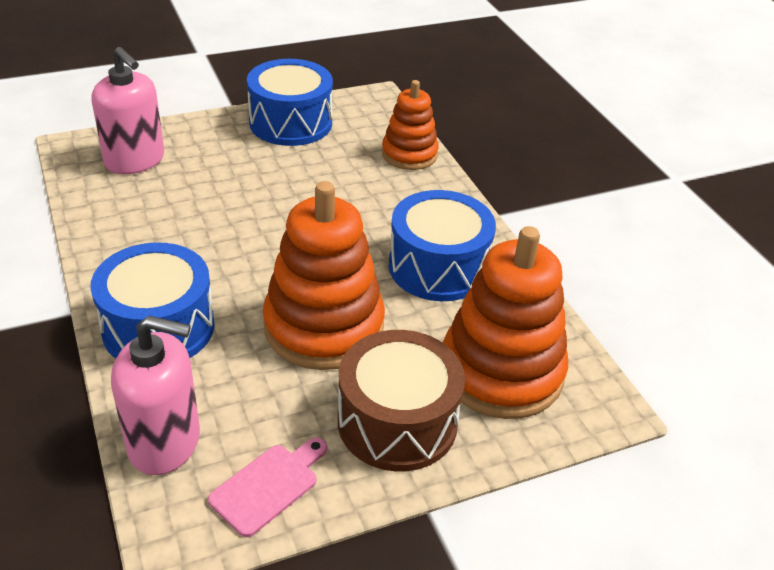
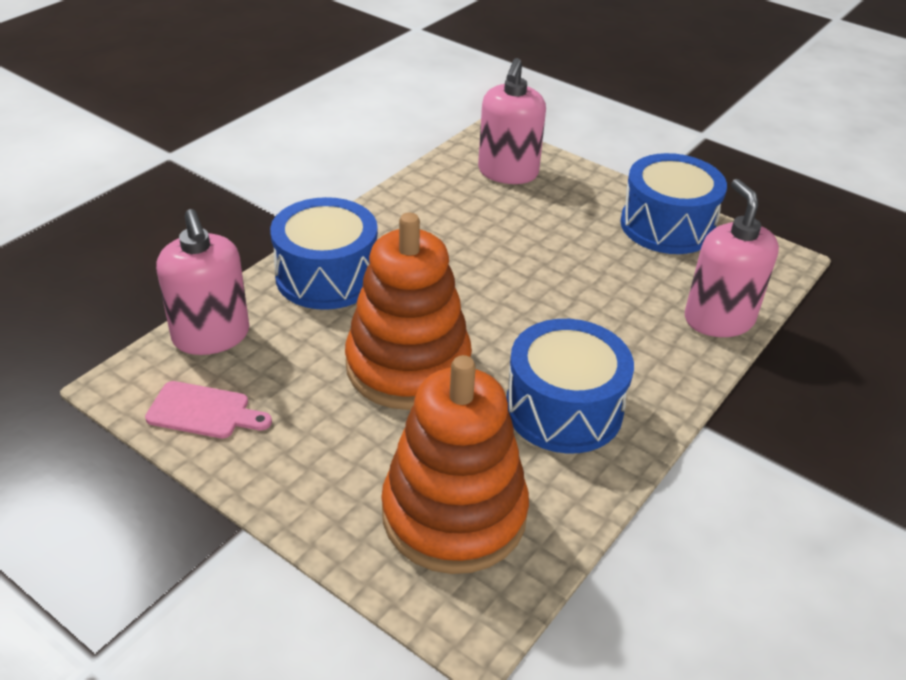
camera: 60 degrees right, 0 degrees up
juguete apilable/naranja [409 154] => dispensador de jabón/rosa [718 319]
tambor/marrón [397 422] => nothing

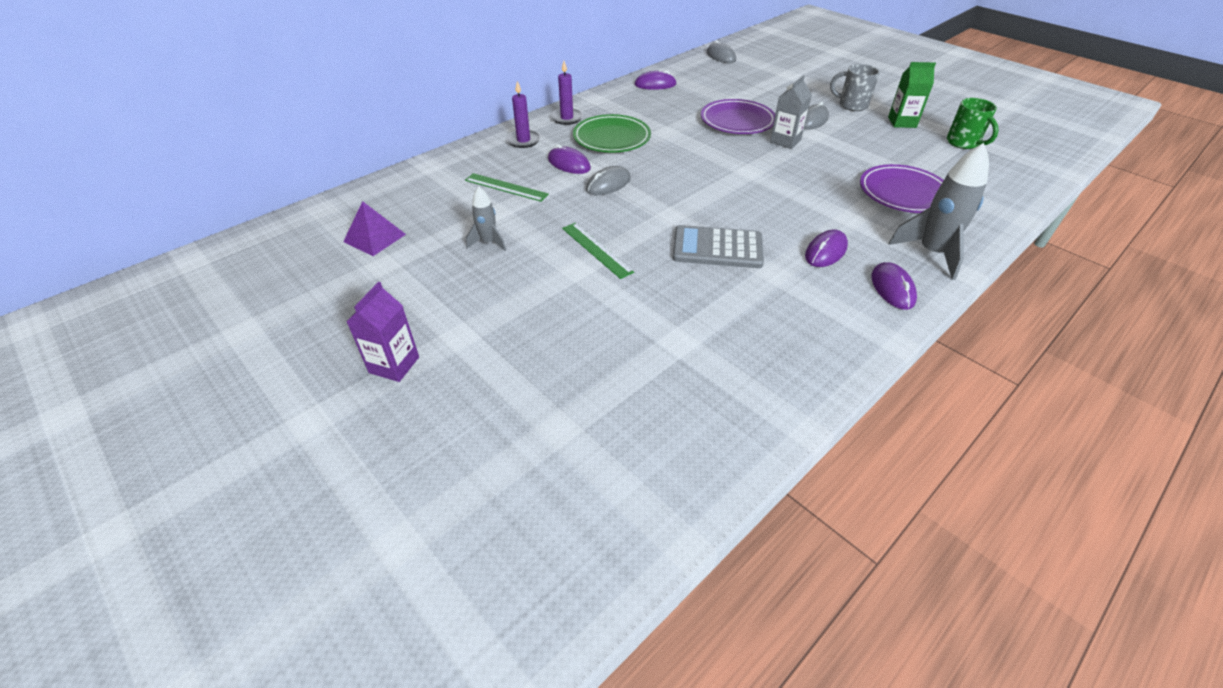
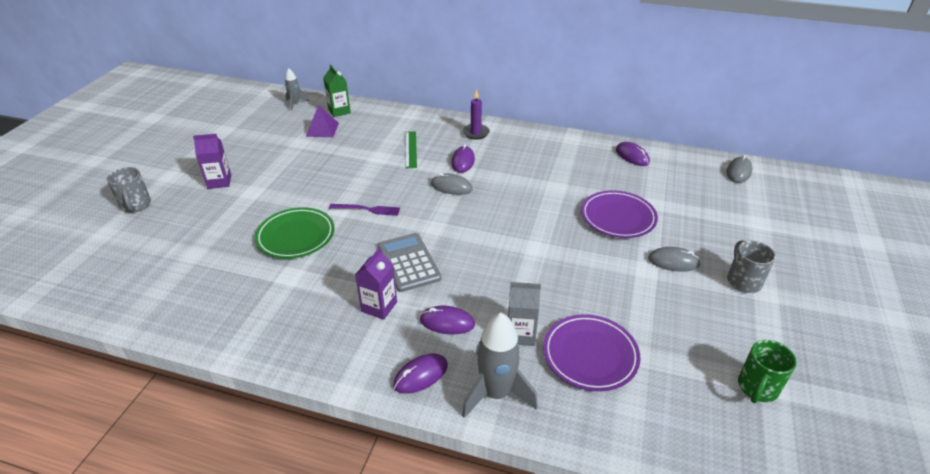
camera: 60 degrees right, 5 degrees down
vela/morado [567 118] => nothing
cartón de leche/verde [902 122] => cartón de leche/verde [339 111], moved
cartón de leche/gris [785 141] => cartón de leche/gris [521 334], moved
plato/verde [611 138] => plato/verde [296 236], moved
cohete/gris [488 242] => cohete/gris [295 103], moved
regla/verde [596 249] => tenedor/morado [367 209]
nothing => taza/gris [136 205]
nothing => cartón de leche/morado [379 307]

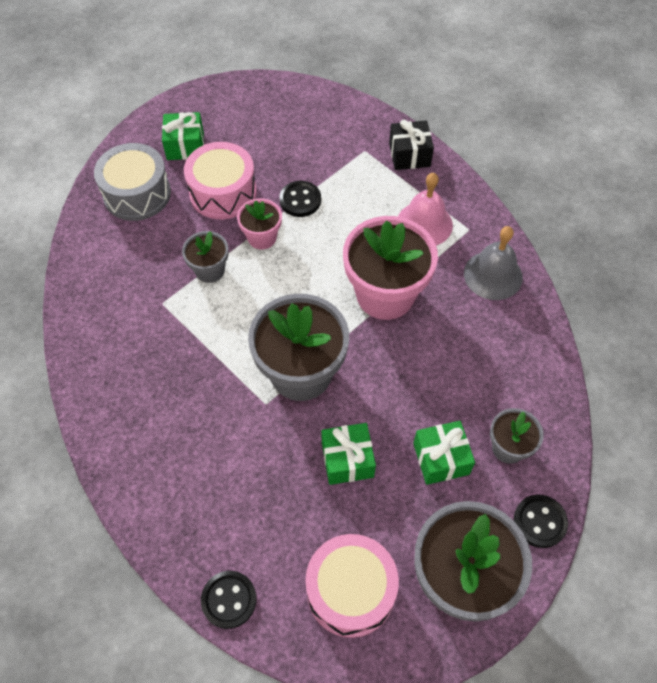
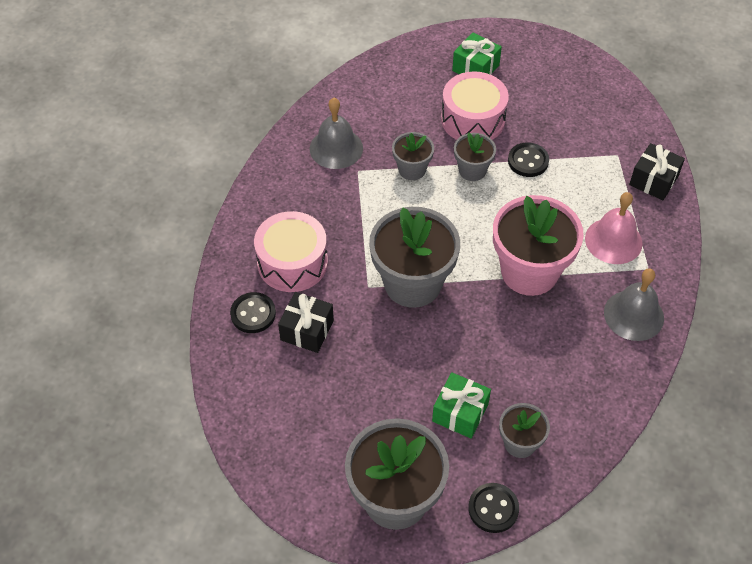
camera: 40 degrees right, 5 degrees down
tambor/gris [137 194] => nothing
maceta/rosa [262 237] => maceta/gris [472 170]
regalo/verde [347 460] => nothing
tambor/rosa [350 591] => tambor/rosa [292 262], moved
botón/negro [229 600] => botón/negro [253 314], moved
nothing => campana/gris [336 148]
nothing => regalo/negro [307 330]

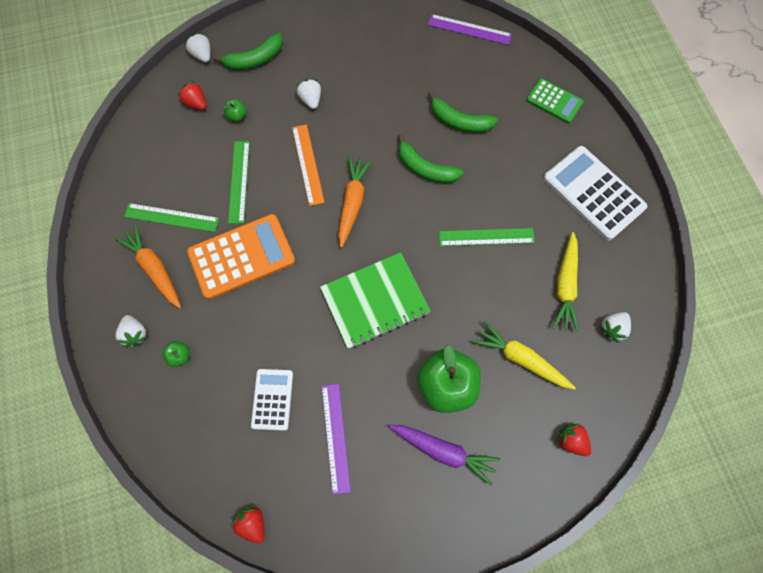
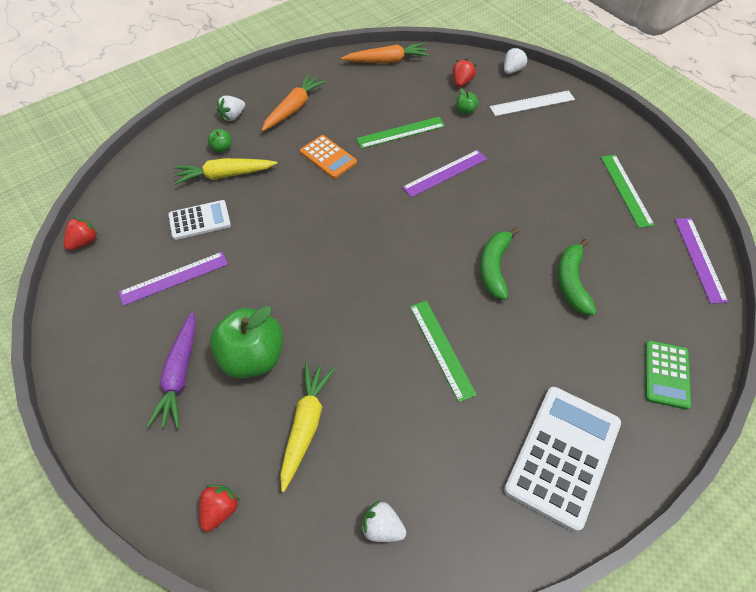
camera: 70 degrees right, 15 degrees down
plátano/verde [255 59] => regla/blanco [532 103]
fresa/blanco [311 100] => nothing
regla/naranja [308 164] => regla/morado [445 173]
zanahoria/naranja [352 202] => zanahoria/naranja [387 61], moved
regla/verde [171 217] => regla/verde [626 190], moved
calculadora/naranja [241 256] => calculadora/naranja [328 157], x0.57
zanahoria/amarillo [565 285] => zanahoria/amarillo [224 175], moved
cuaderno/verde [375 301] => nothing

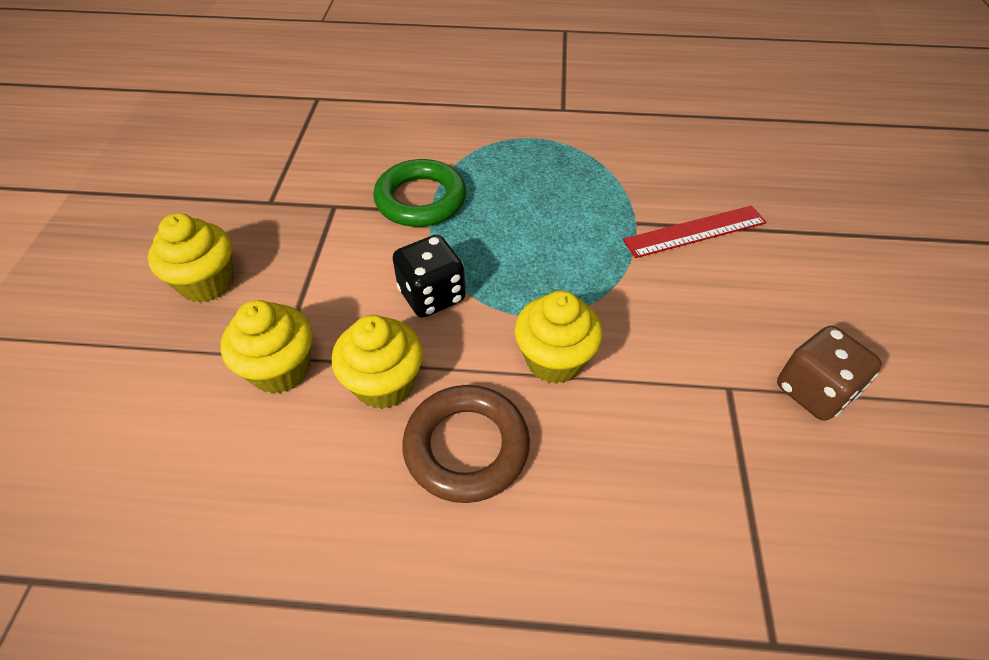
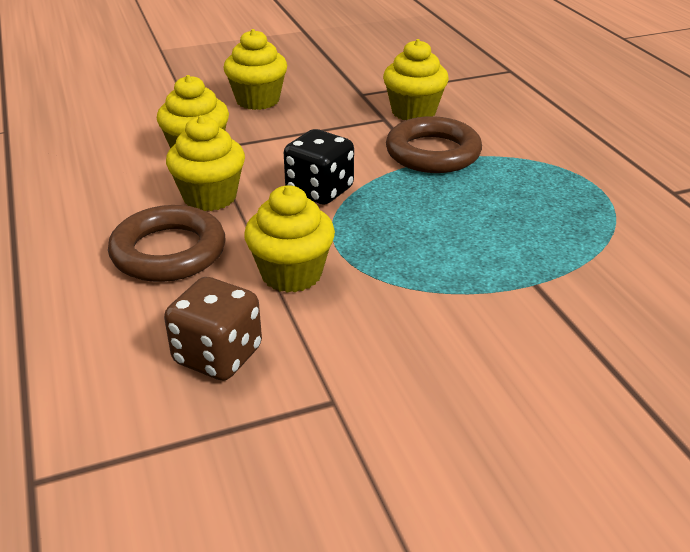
camera: 65 degrees right, 15 degrees down
anillo/verde [420 199] => anillo/marrón [433 153]
regla/rojo [695 231] => nothing
dado/marrón [813 391] => dado/marrón [218 356], moved
nothing => magdalena/amarillo [413 112]

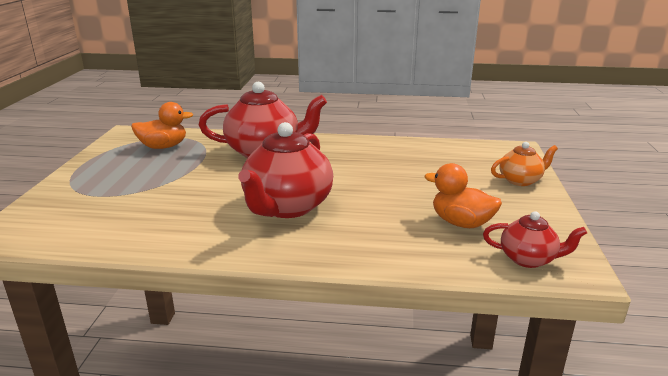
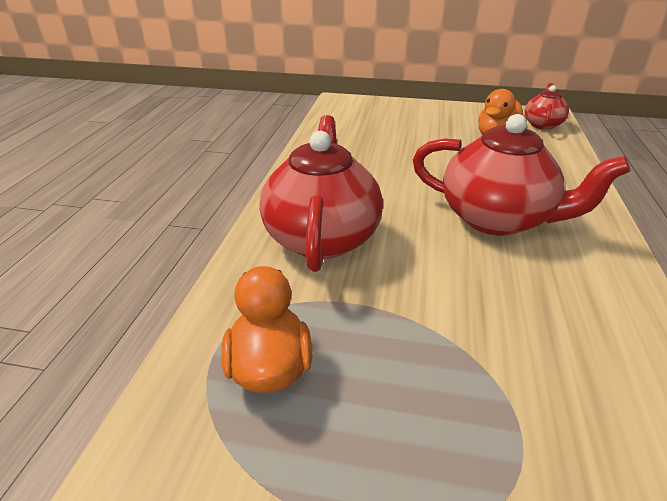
camera: 85 degrees left, 10 degrees up
tetera/naranja [520 180] => nothing

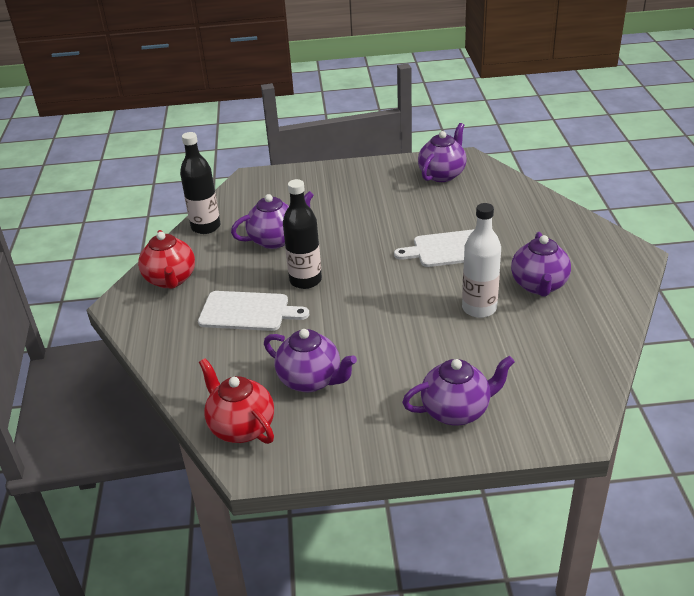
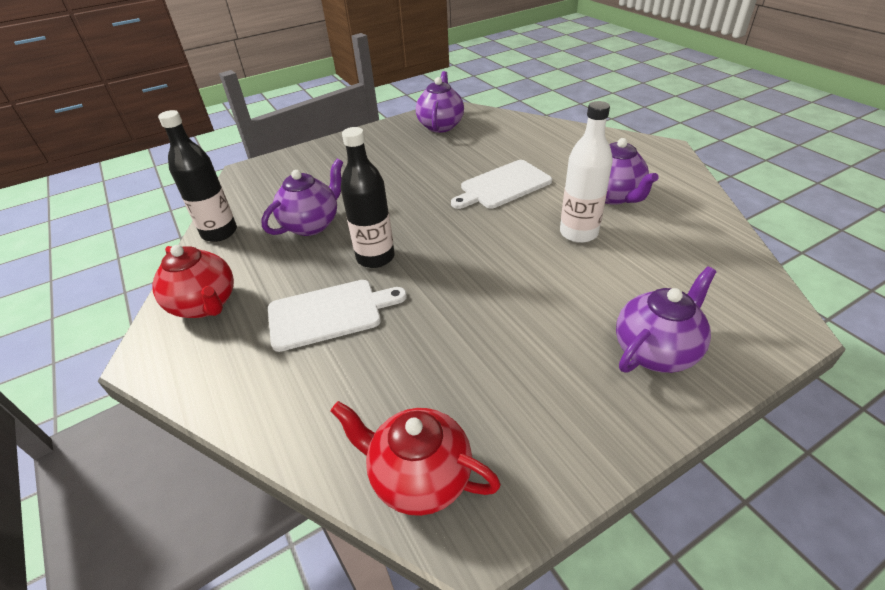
camera: 25 degrees left, 5 degrees up
tetera/morado [311 380] => nothing

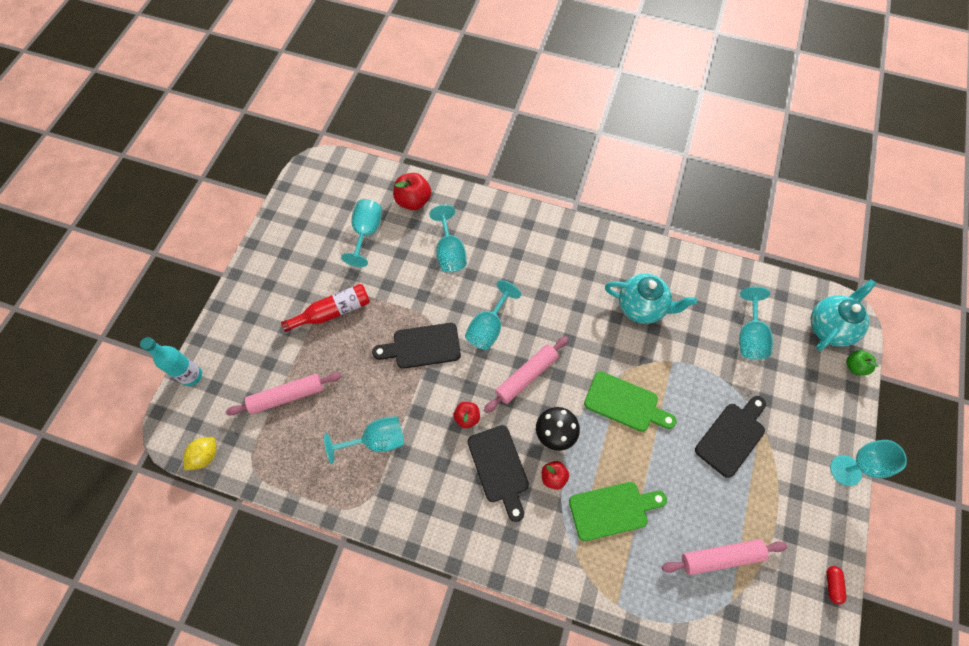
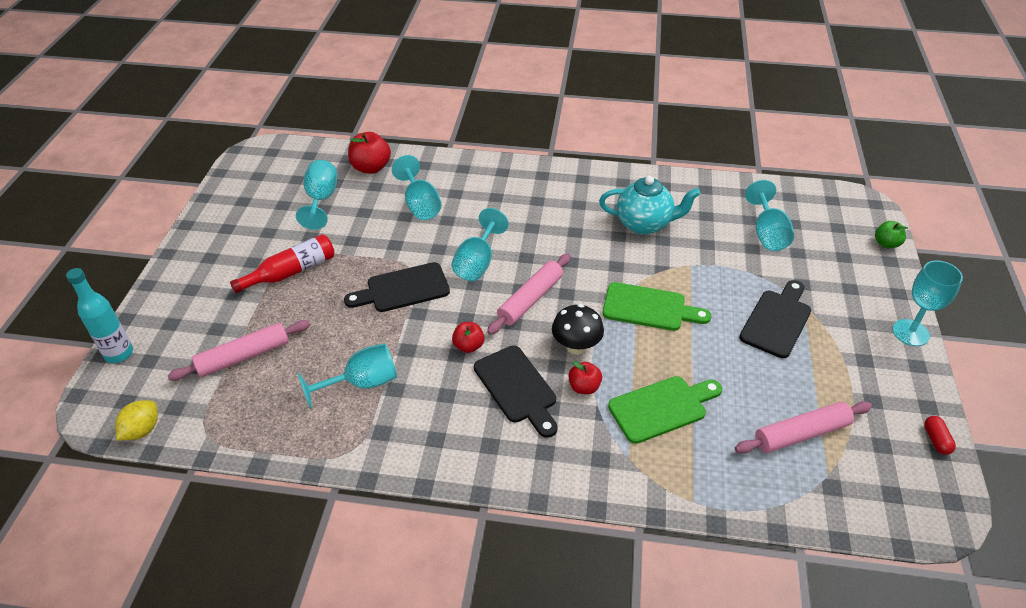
camera: 10 degrees left, 20 degrees down
tetera/turquesa [829 327] => nothing

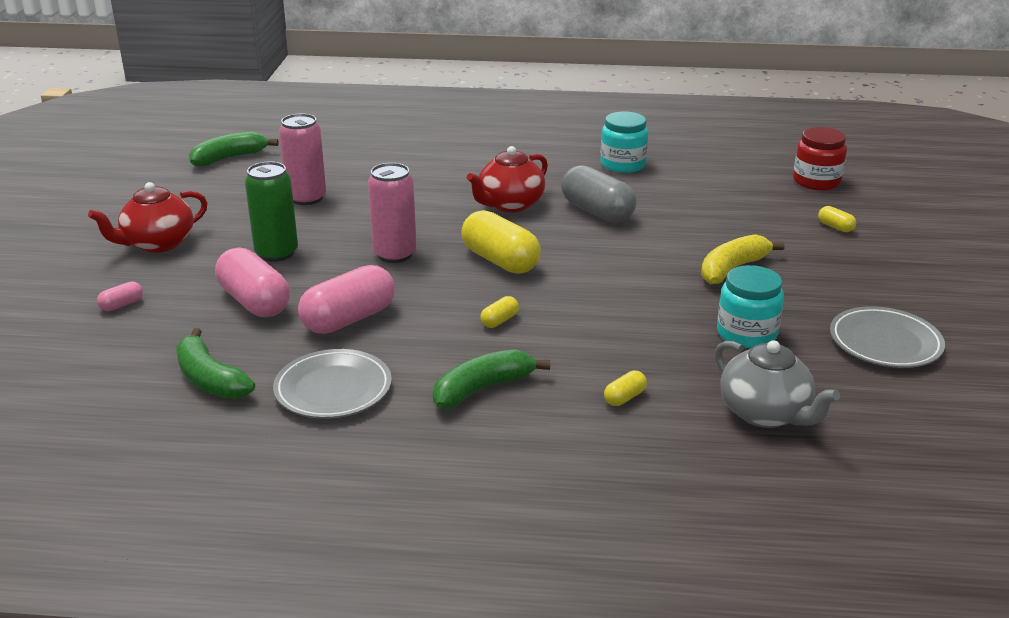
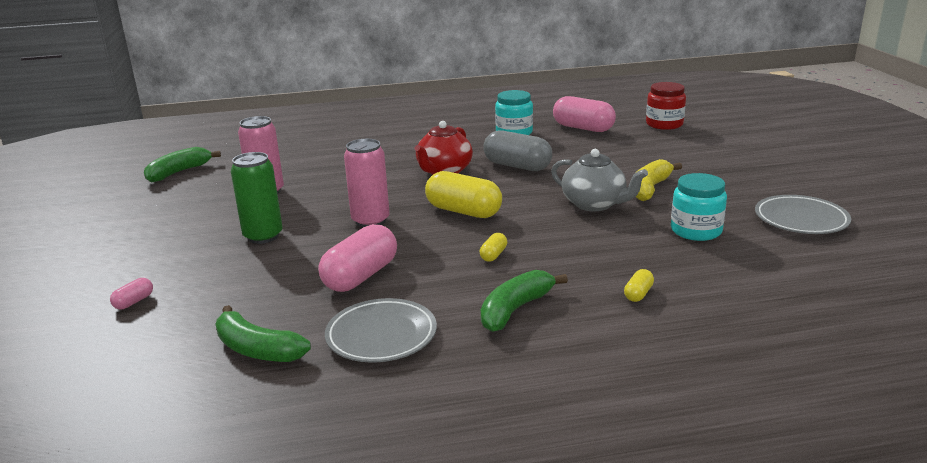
camera: 15 degrees left, 5 degrees down
tetera/rojo [158 243] => nothing
cápsula/amarillo [835 227] => nothing
cápsula/rosa [255 302] => cápsula/rosa [583 128], moved
tetera/gris [765 413] => tetera/gris [594 204], moved

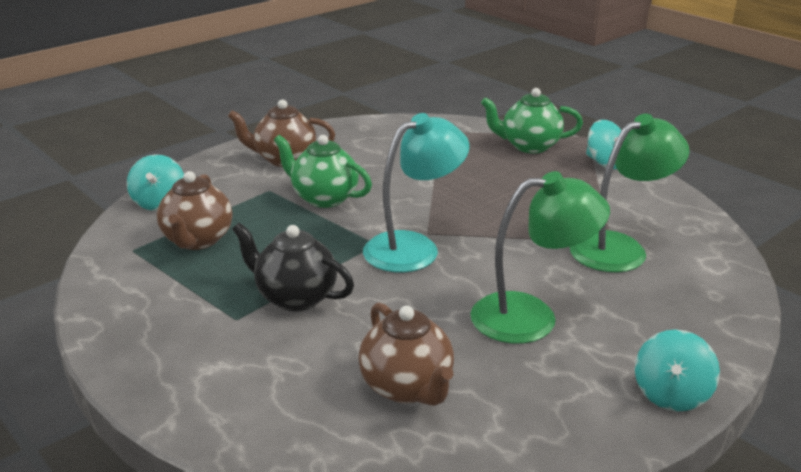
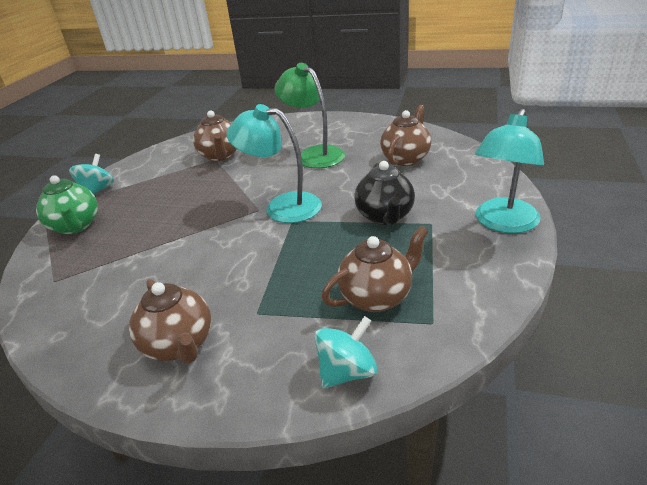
camera: 120 degrees left, 5 degrees up
lámpara/verde [619 248] => tetera/marrón [220 156]
tetera/verde [324 198] => nothing
peonza/turquesa [671 394] => nothing
nothing => lámpara/turquesa [503 223]

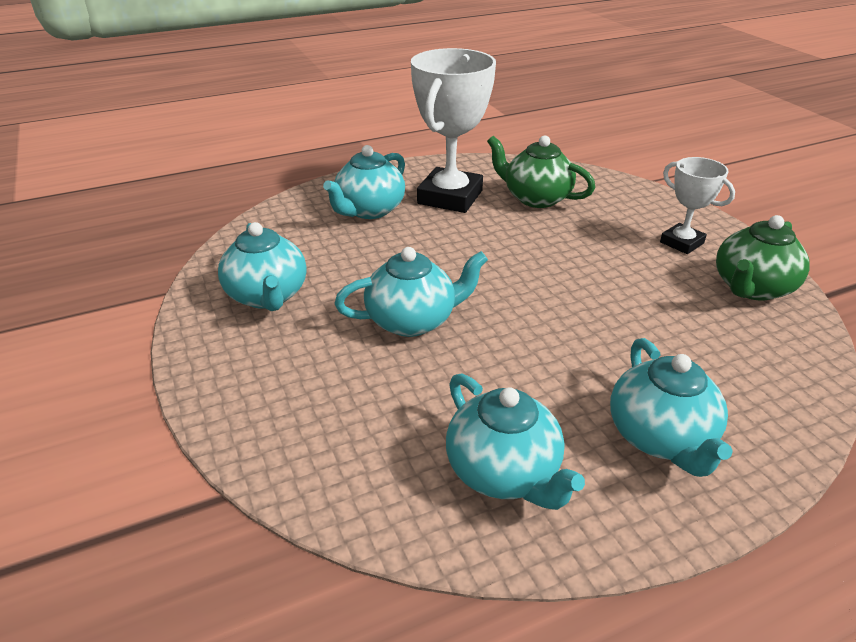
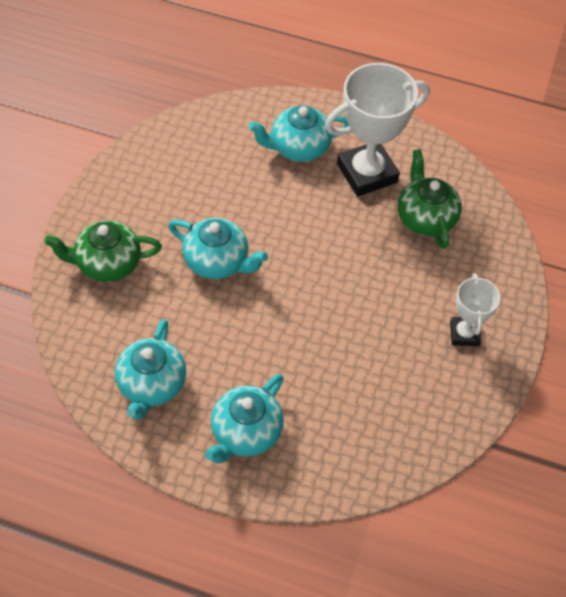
camera: 40 degrees right, 20 degrees up
tetera/verde [751 288] => tetera/verde [107 264], moved
tetera/turquesa [267 296] => nothing

